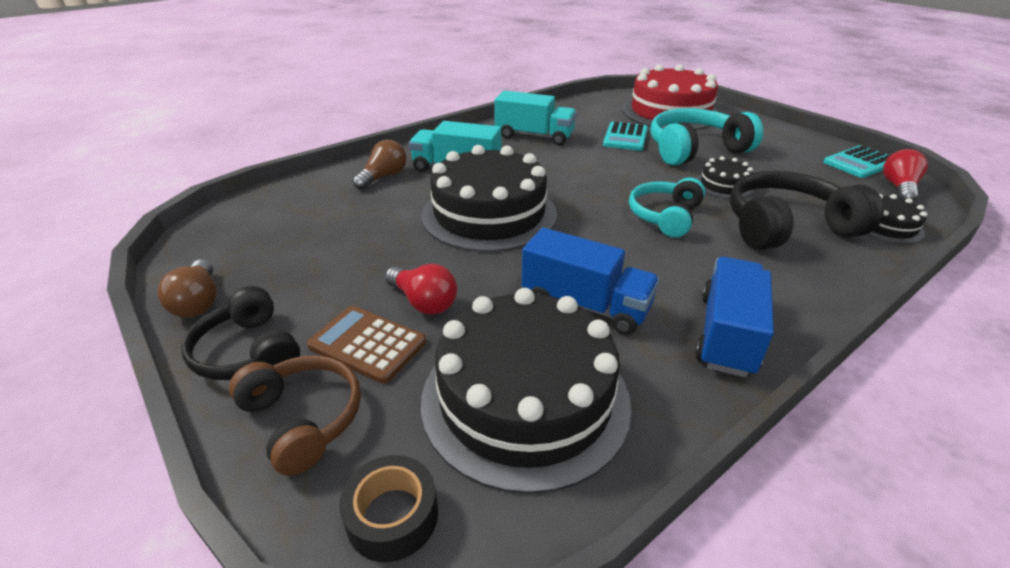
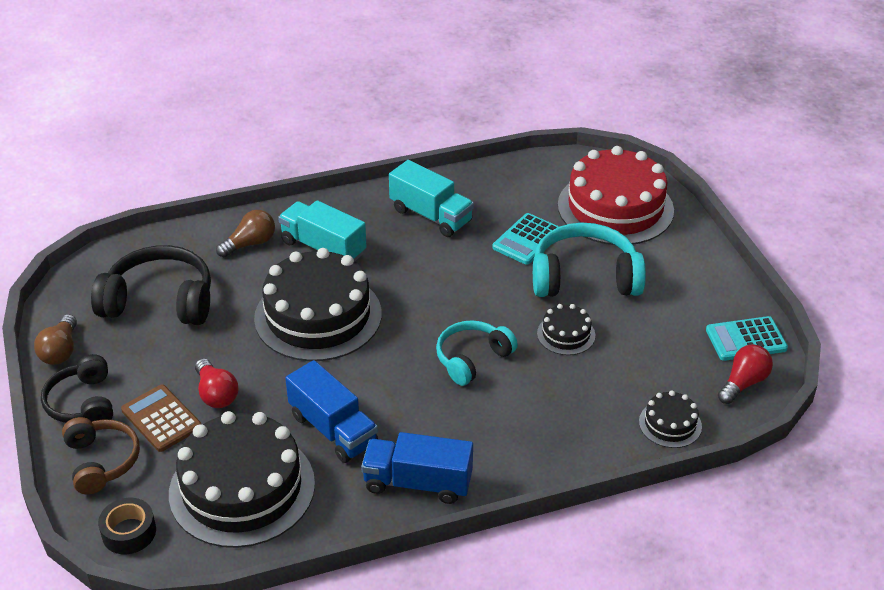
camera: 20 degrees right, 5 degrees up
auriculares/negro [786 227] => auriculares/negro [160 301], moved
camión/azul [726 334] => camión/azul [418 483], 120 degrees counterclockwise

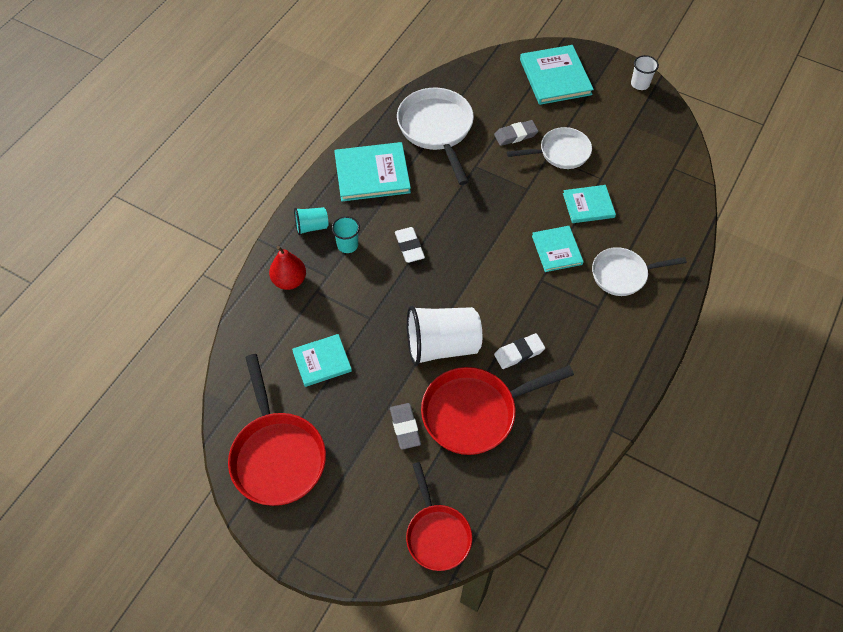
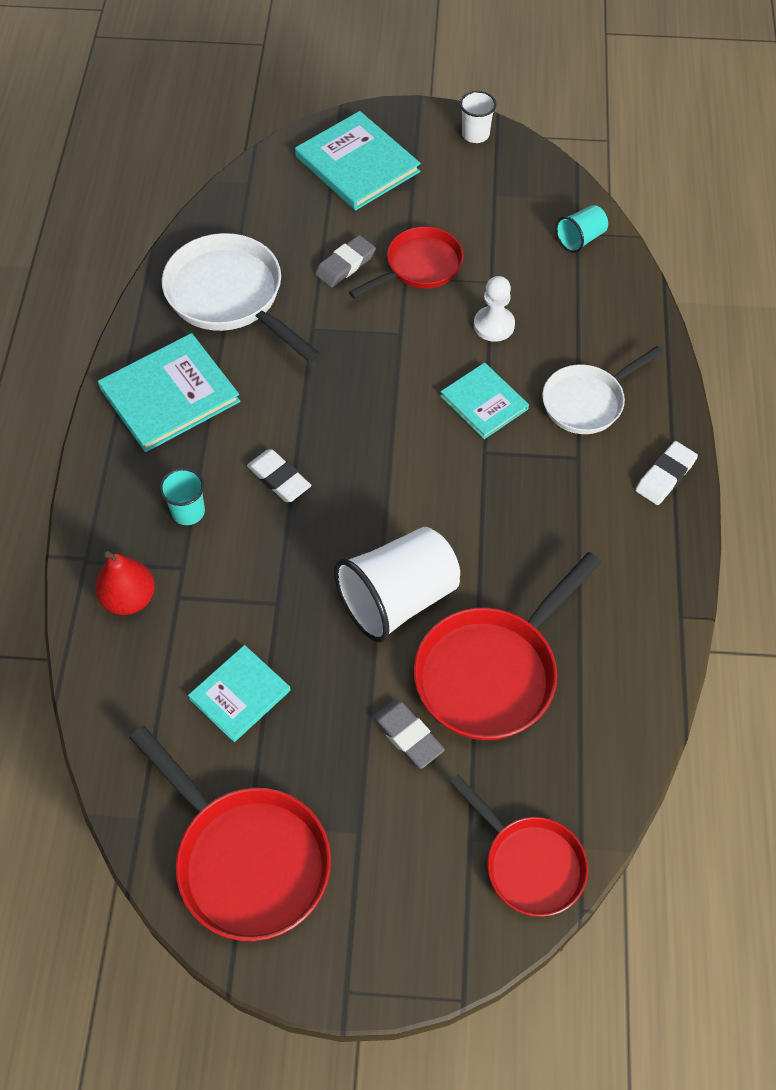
camera: 25 degrees left, 0 degrees up
sartén/blanco [560 152] => sartén/rojo [419 266]
libro/turquesa [588 205] => peón/blanco [494 325]
vaso/turquesa [312 226] => vaso/turquesa [580 239], moved
goma de borrar/blanco [519 353] => goma de borrar/blanco [665 476], moved

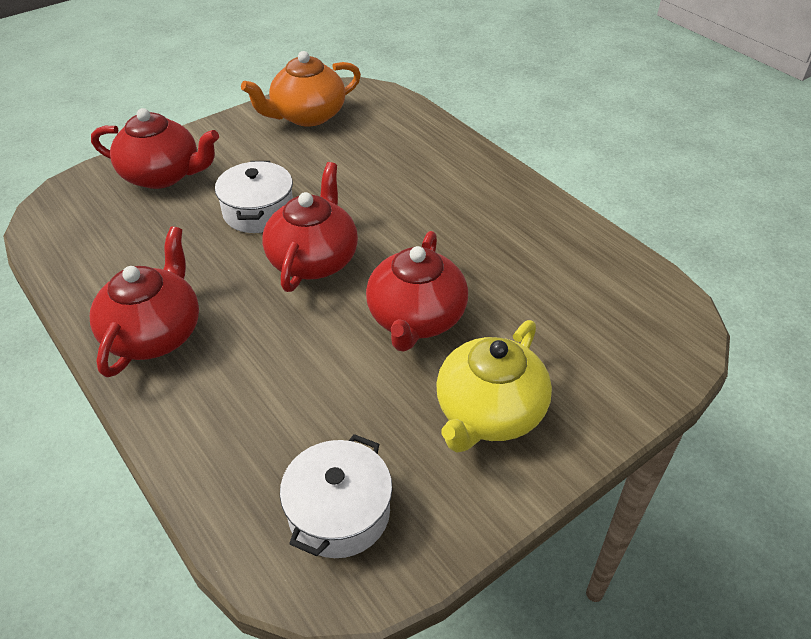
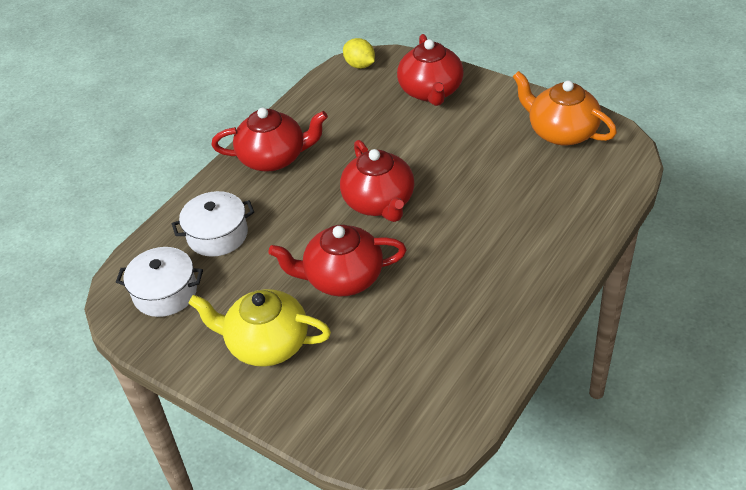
camera: 75 degrees right, 0 degrees up
olla/blanco [258 211] => olla/blanco [217 235], moved
tetera/rojo [314 259] => tetera/rojo [379 202], 75 degrees clockwise
nothing => limón/amarillo [360 65]

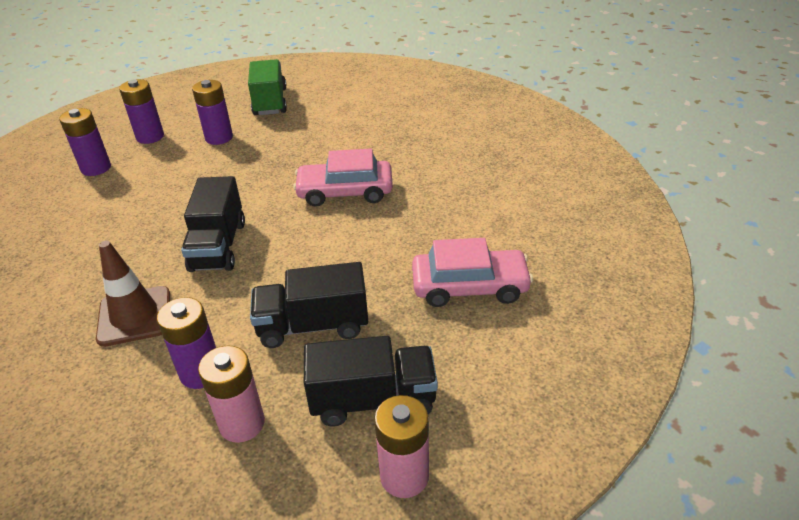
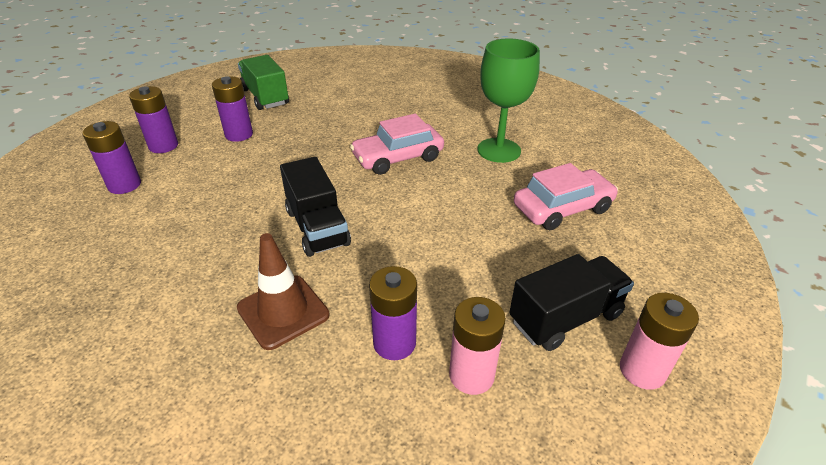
camera: 25 degrees left, 0 degrees up
camión/negro [313 326] => nothing
nothing => copa/verde [499 150]

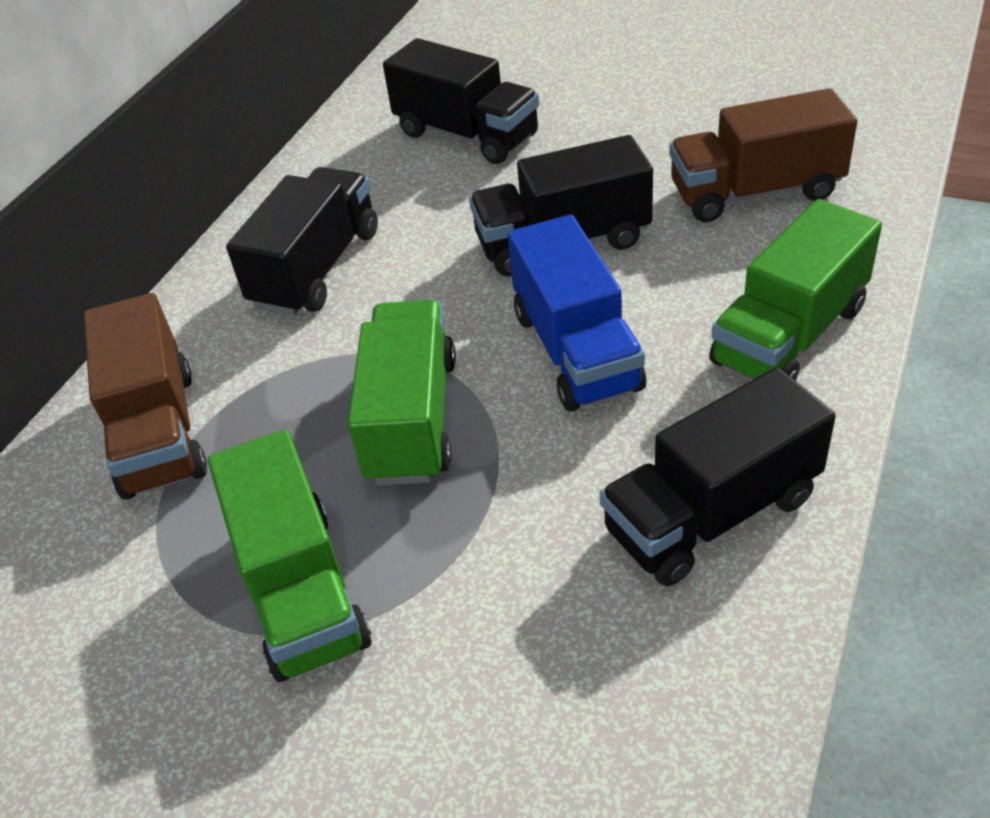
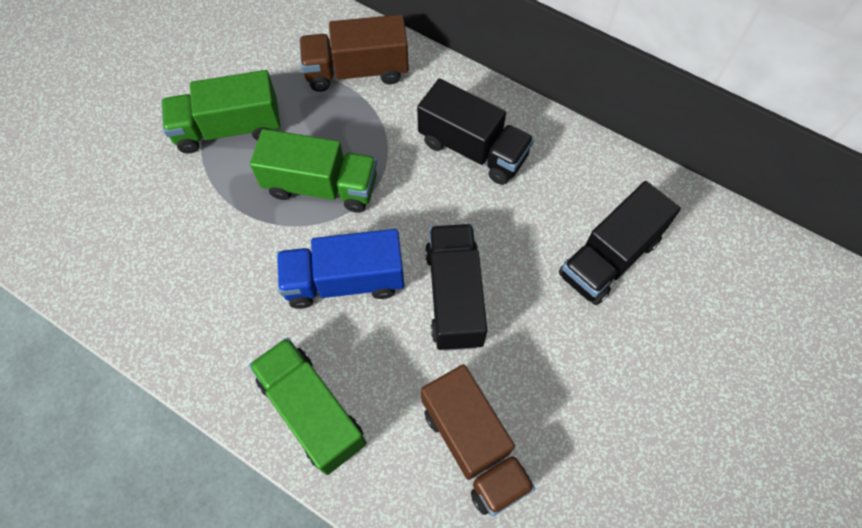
camera: 95 degrees right, 20 degrees up
camión/marrón [755 192] => camión/marrón [473 446], 150 degrees clockwise
camión/negro [711 513] => nothing

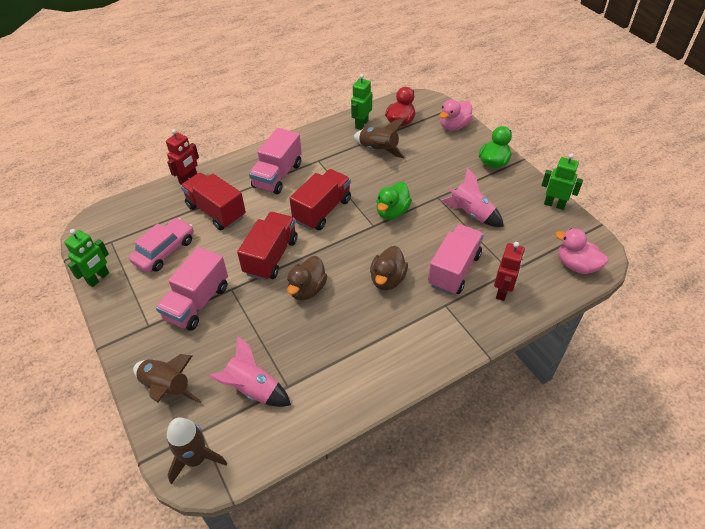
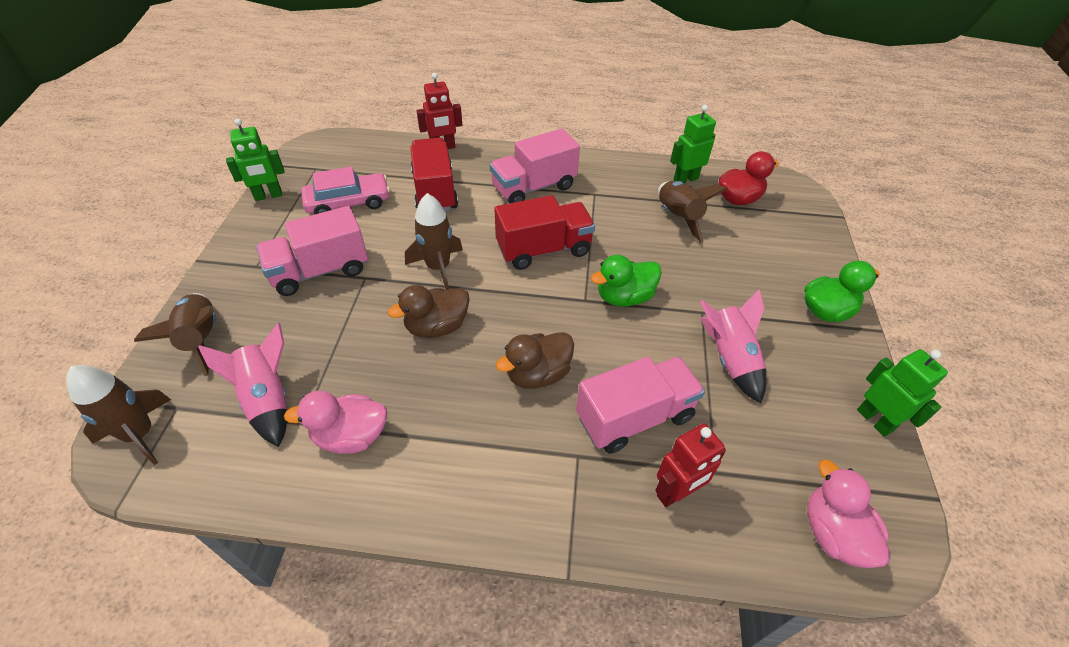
camera: 35 degrees right, 0 degrees up
pato/rosa [454 126] => pato/rosa [351 436], moved
camión/rojo [271 256] => cohete/marrón [438 267]

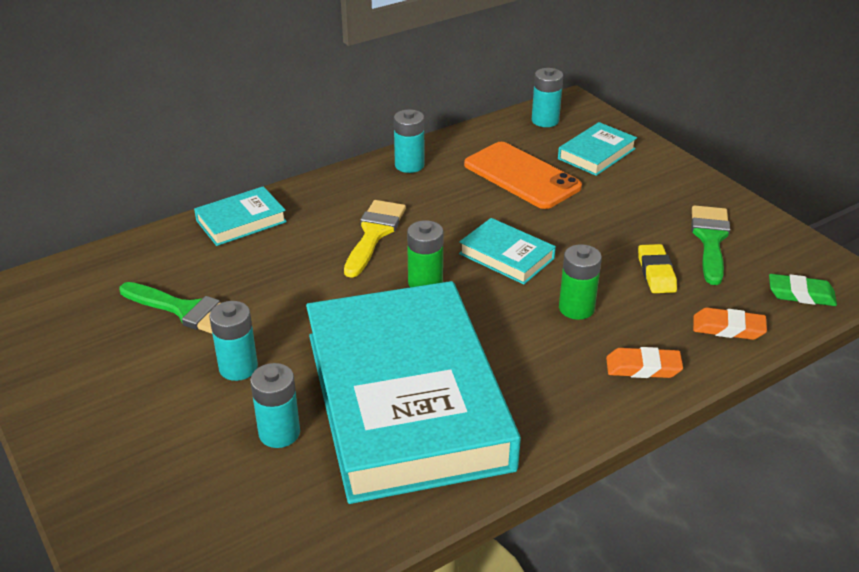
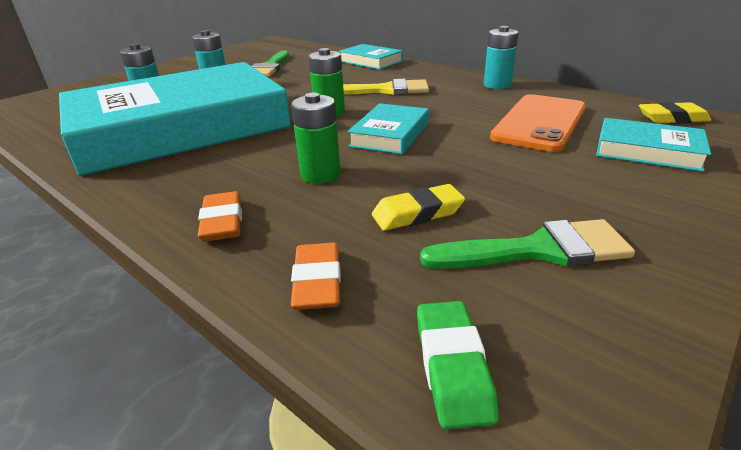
camera: 75 degrees right, 5 degrees down
pila/turquesa [545 121] => goma de borrar/amarillo [672 118]

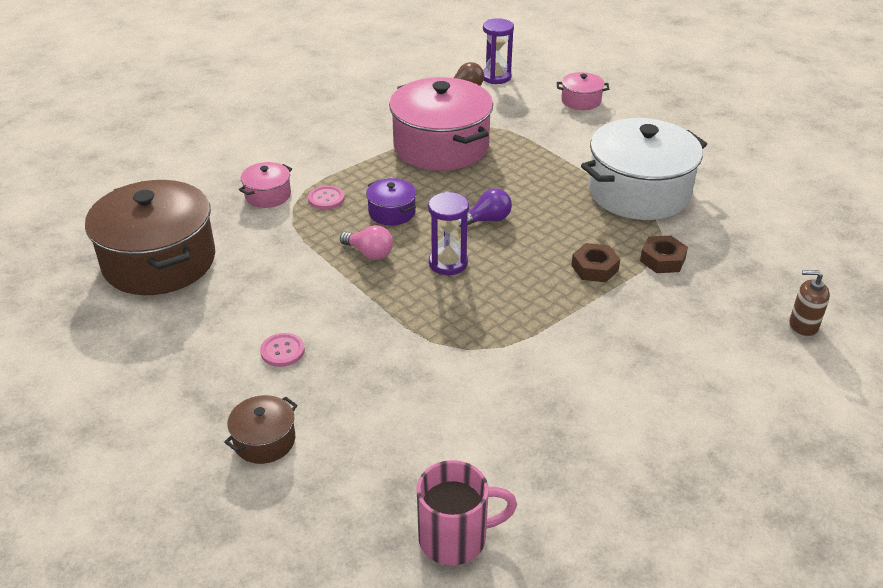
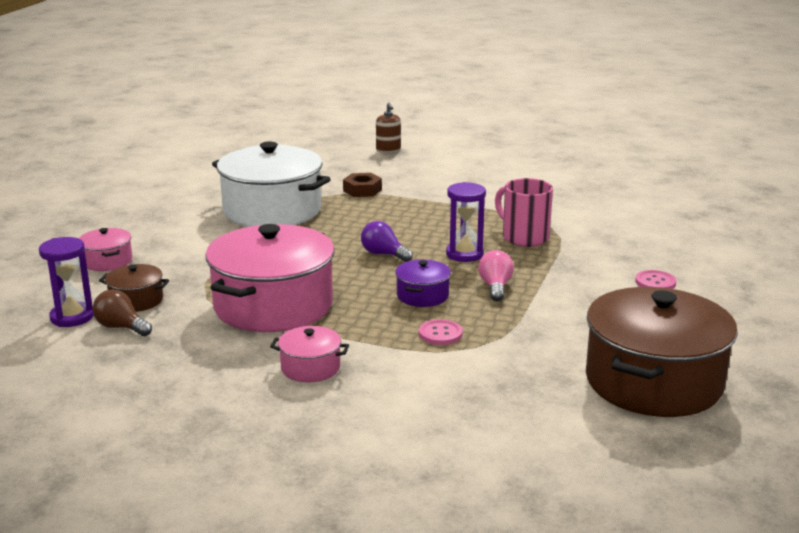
camera: 120 degrees left, 15 degrees down
olla/rosa [268 195] => olla/rosa [310 368], moved
tuerca/marrón [594 268] => nothing
olla/marrón [264 441] => olla/marrón [136 300], moved
taza/rosa [455 538] => taza/rosa [524 237], moved

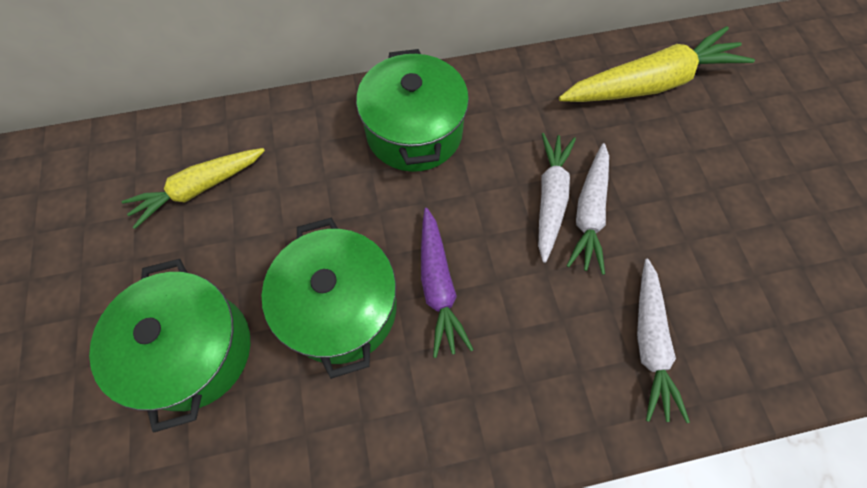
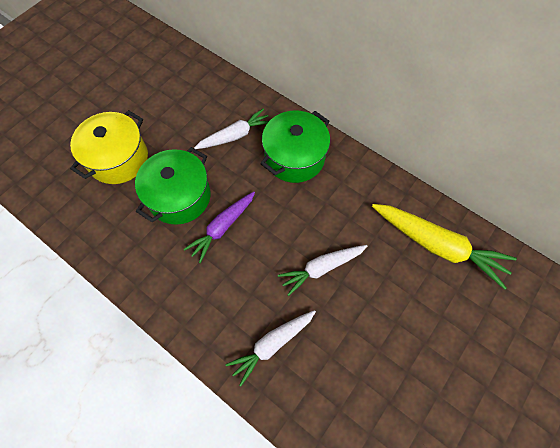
camera: 50 degrees right, 0 degrees up
zanahoria/blanco [550 198] => zanahoria/blanco [235 135], moved
zanahoria/amarillo [199 188] => nothing
olla/verde [194 350] => olla/amarillo [118 159]

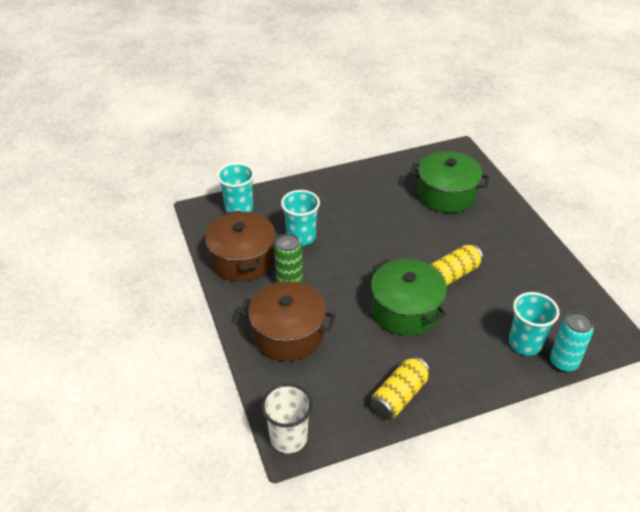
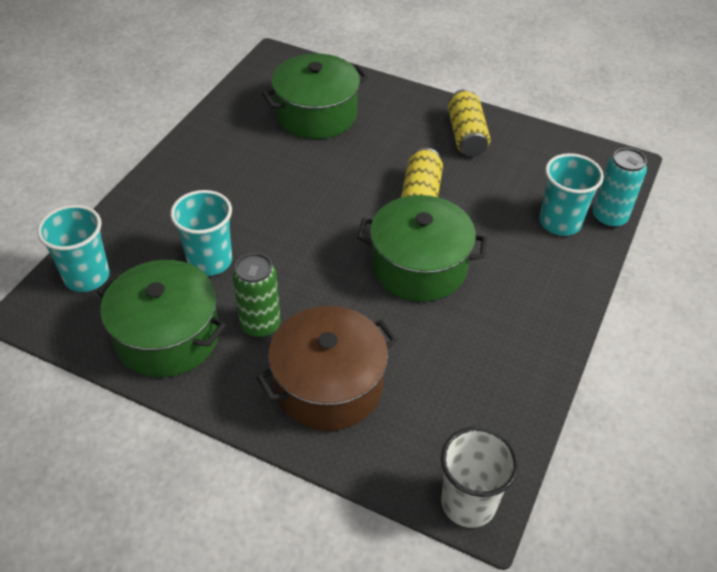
camera: 45 degrees left, 5 degrees up
olla/marrón [242 259] => olla/verde [167 336]
lata/amarillo [399 396] => lata/amarillo [466 135], moved

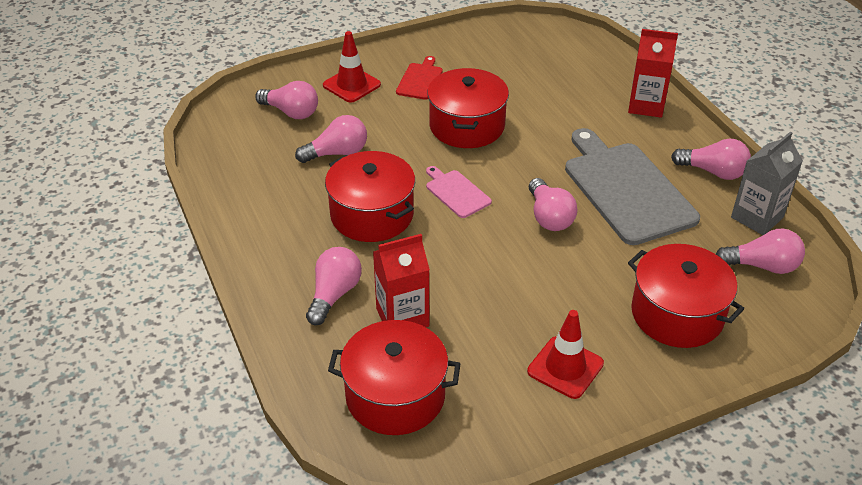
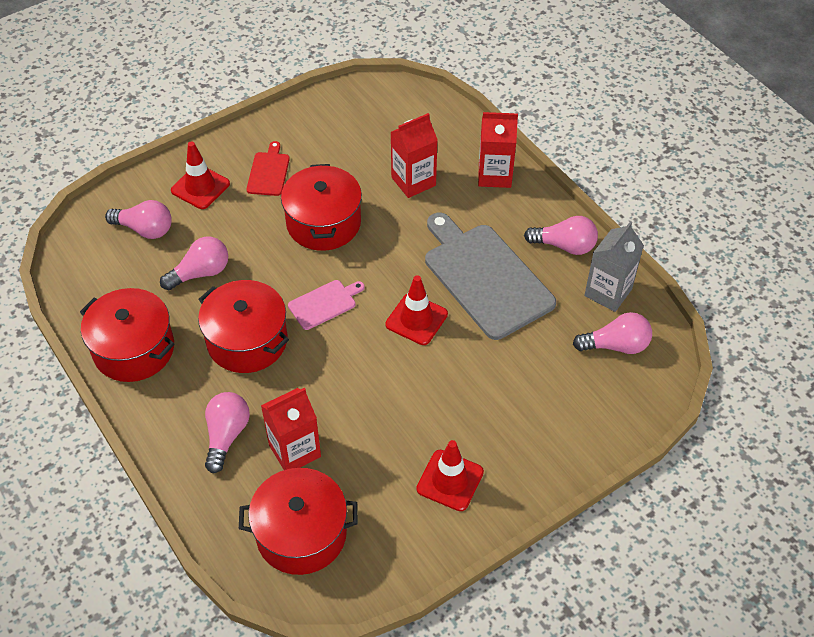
camera: 10 degrees left, 10 degrees up
tabla de cortar/rosa [456 192] => tabla de cortar/rosa [324 303], 105 degrees clockwise
bombilla/rosa [549 217] => cono de tráfico/rojo [416 319]
olla/rojo [677 314] => olla/rojo [134 349], moved
nothing => cartón de leche/rojo [413 181]

